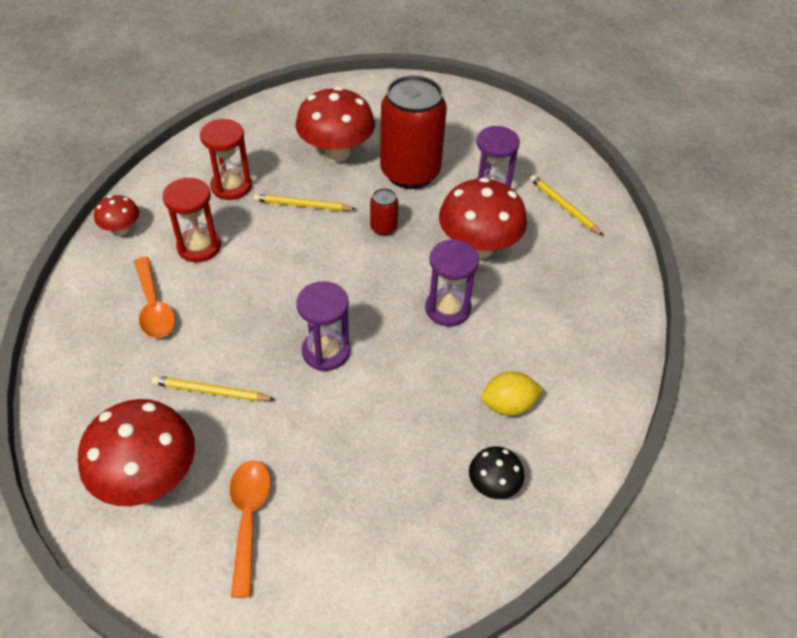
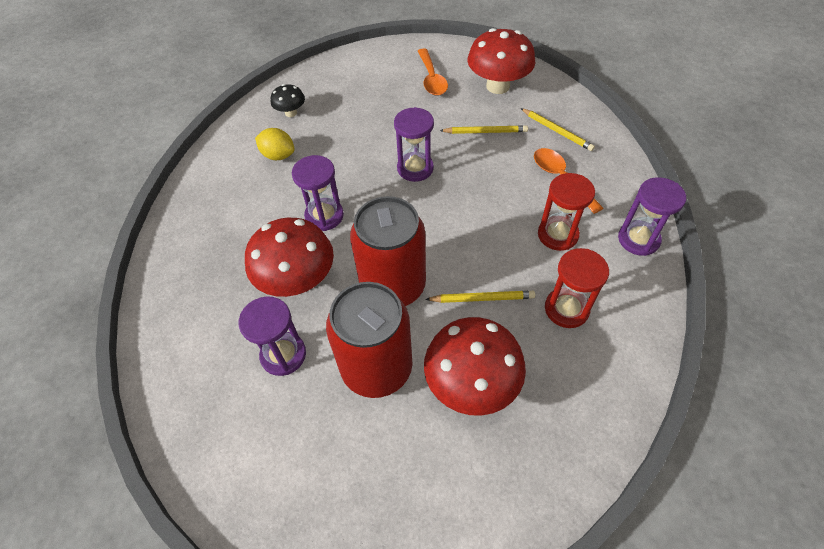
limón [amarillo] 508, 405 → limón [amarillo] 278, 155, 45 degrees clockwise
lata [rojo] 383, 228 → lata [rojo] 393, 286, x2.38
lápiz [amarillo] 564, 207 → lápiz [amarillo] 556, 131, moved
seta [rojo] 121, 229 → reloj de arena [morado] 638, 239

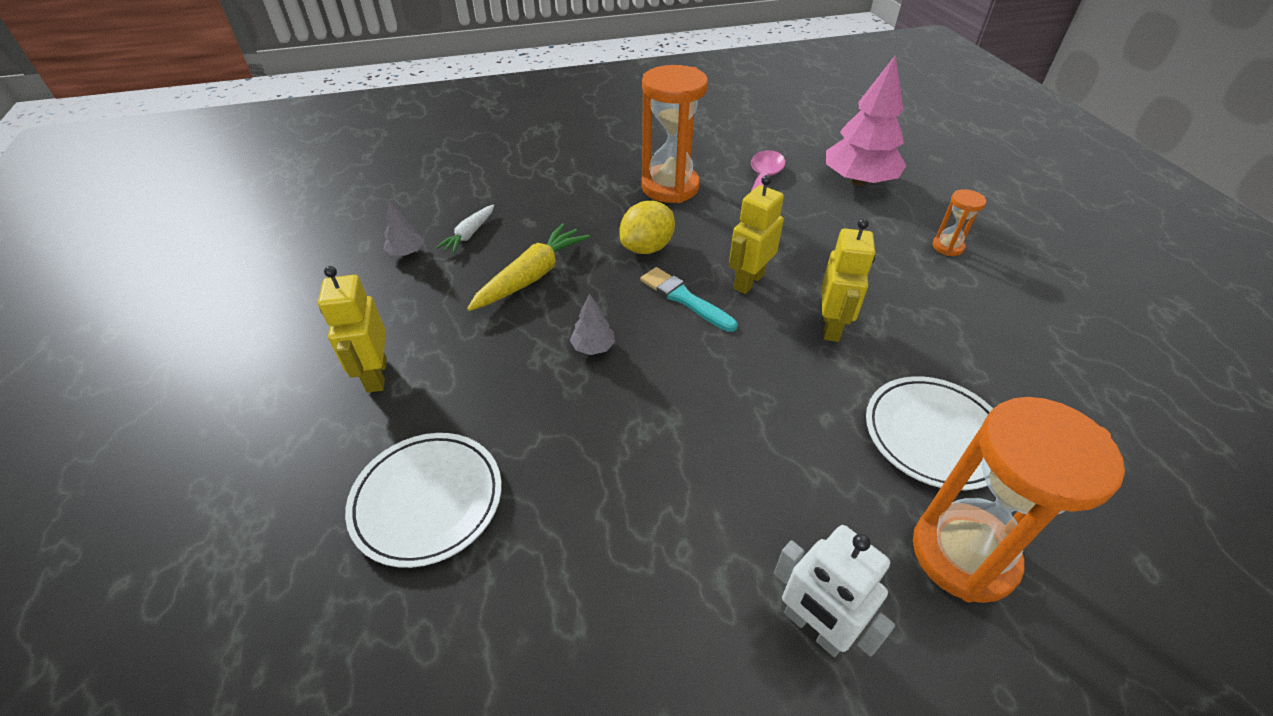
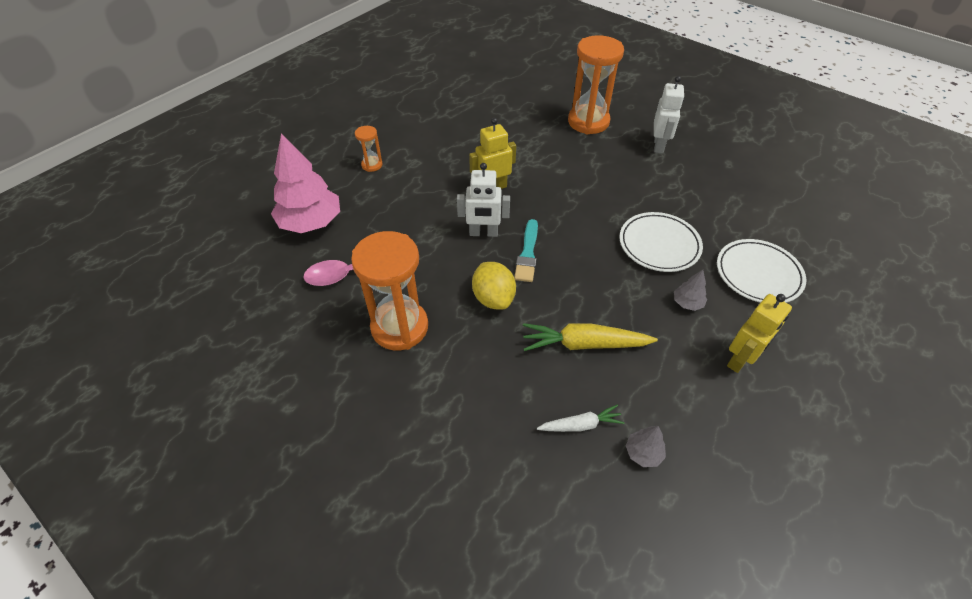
robot [amarillo] 748, 281 → robot [blanco] 483, 233
limón [amarillo] 647, 248 → limón [amarillo] 493, 298, 60 degrees clockwise
plato [blanco] 934, 435 → plato [blanco] 659, 245, moved
árbol [gris] 593, 347 → árbol [gris] 687, 303, moved

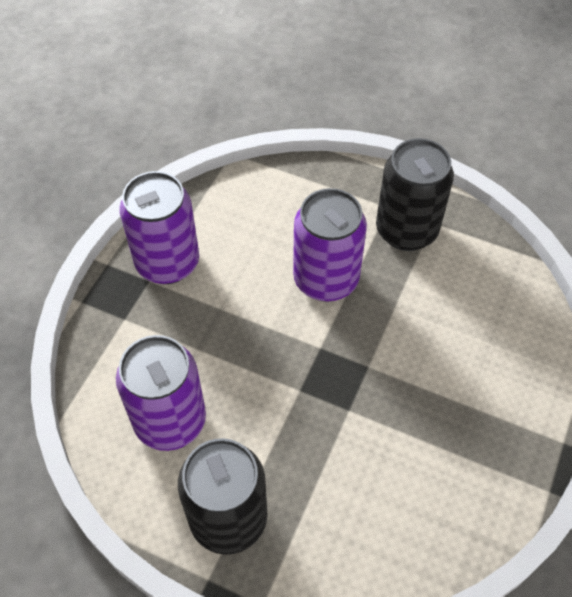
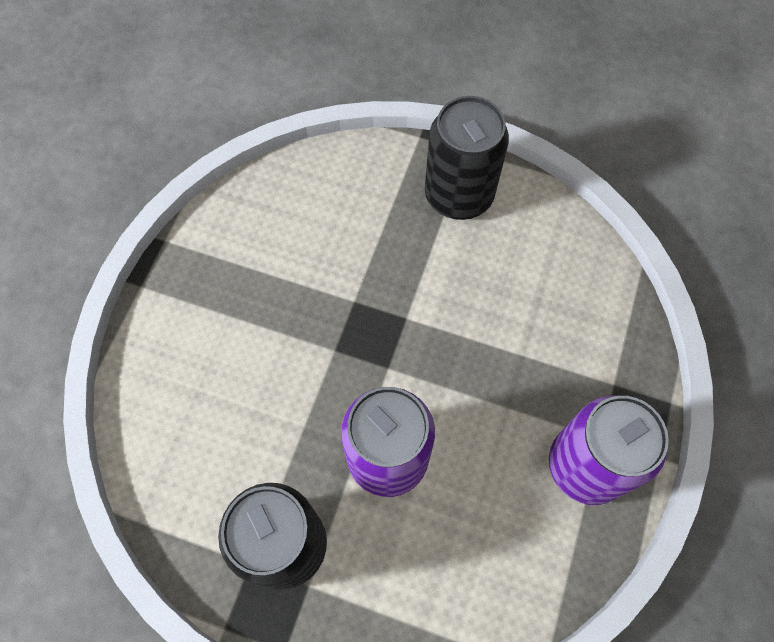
lata [morado] 170, 421 → -

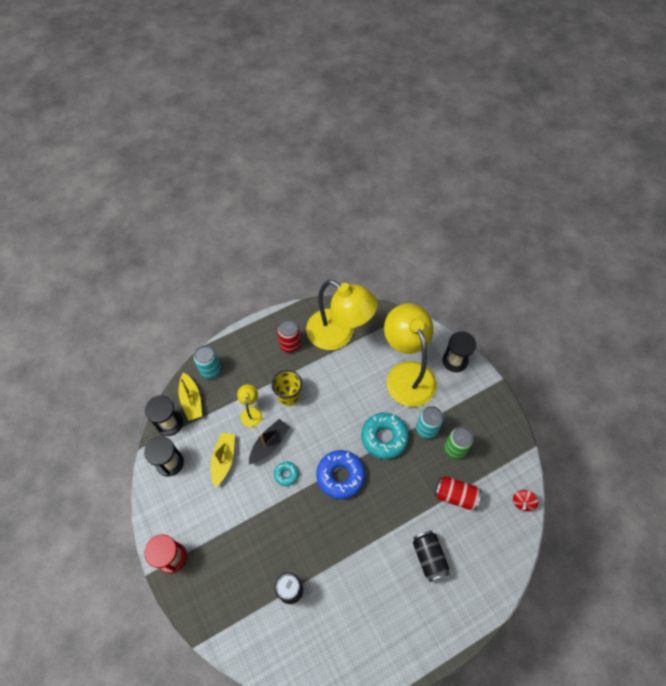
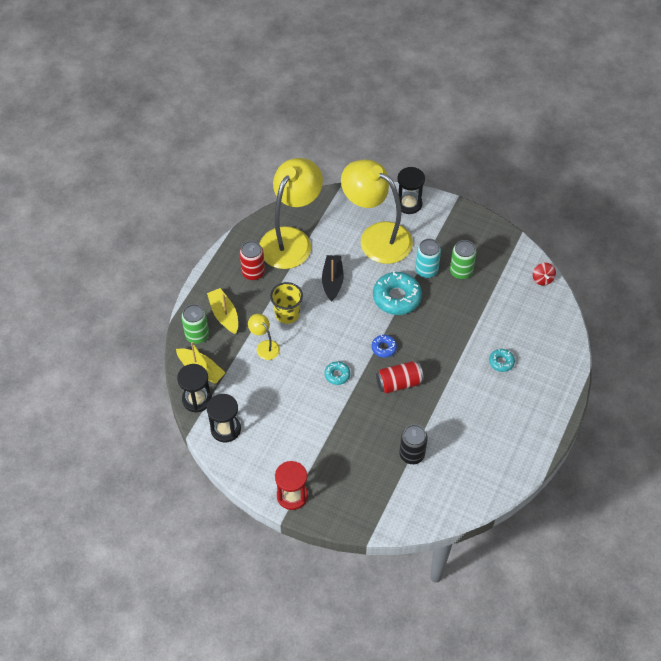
lata [turquesa] 210, 370 → lata [verde] 197, 335
barco [amarillo] 224, 460 → barco [amarillo] 224, 315, moved
lámpara [amarillo] 339, 335 → lámpara [amarillo] 291, 239, 60 degrees counterclockwise
barco [negro] 269, 444 → barco [negro] 332, 281, moved
rosquilla [azul] 340, 476 → rosquilla [azul] 384, 348, x0.51
lata [rojo] 455, 495 → lata [rojo] 399, 383, moved
lata [negro] 429, 557 → rosquilla [turquesa] 501, 362

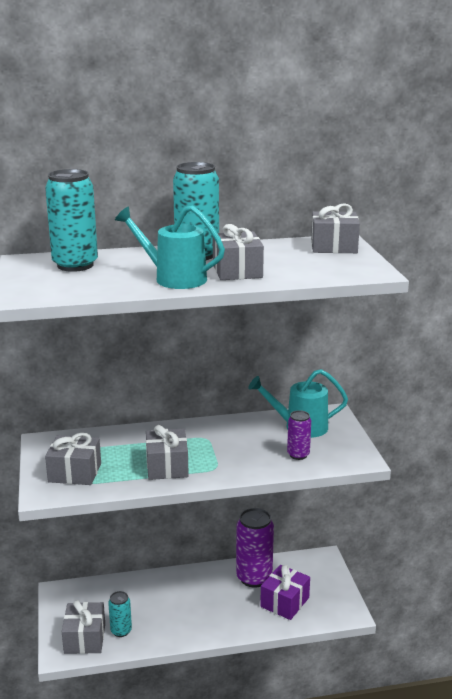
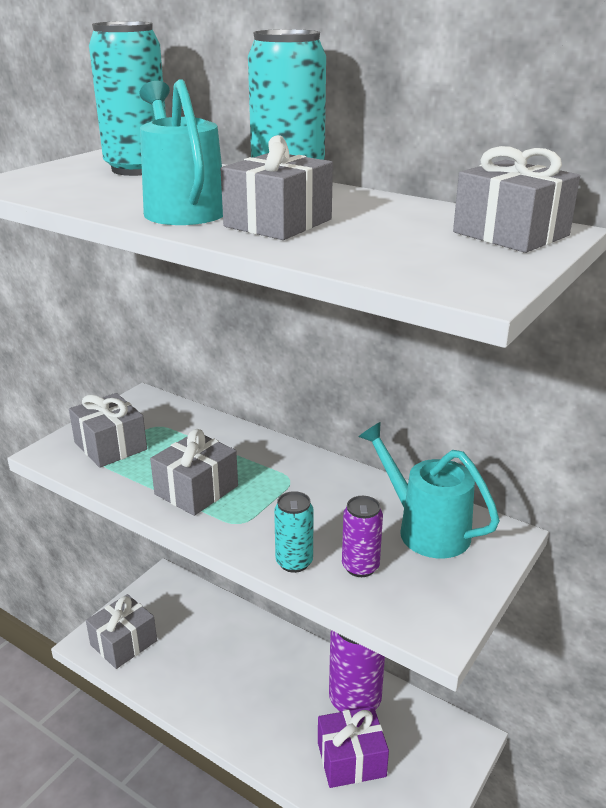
lata [turquesa] 121, 631 → lata [turquesa] 294, 562, moved

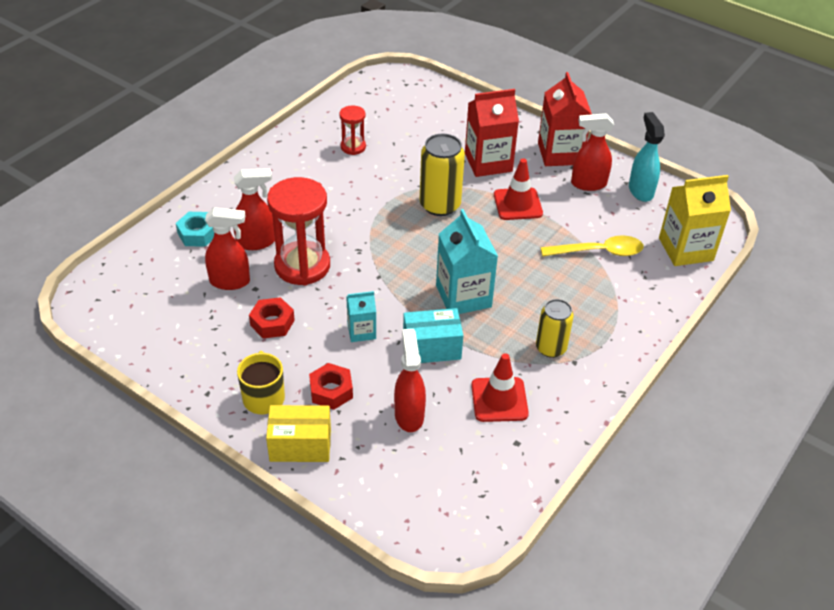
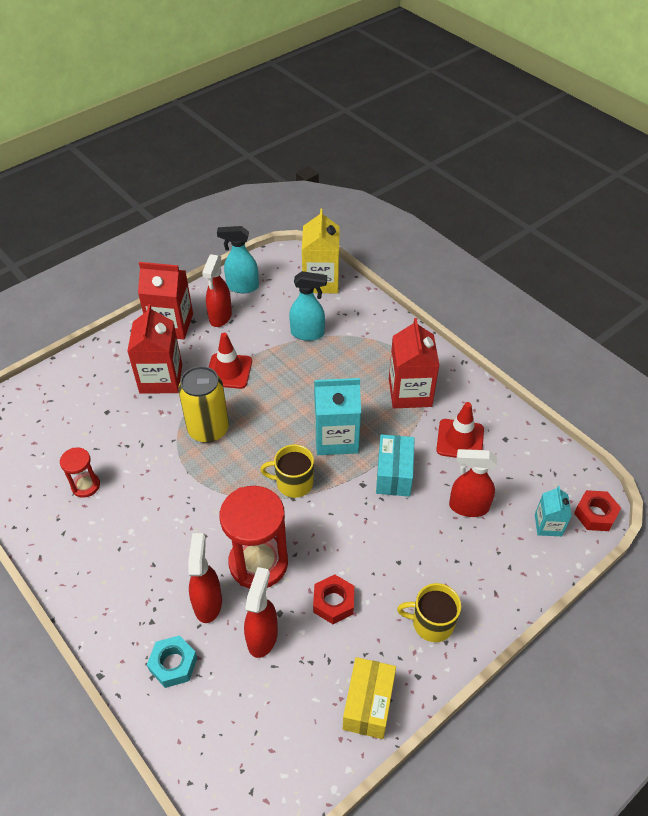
- → taza [amarillo] 293, 483
cuchara [amarillo] 598, 252 → pulverizador [turquesa] 308, 333
caja [amarillo] 300, 445 → caja [amarillo] 368, 704, moved
lata [amarillo] 551, 348 → cartón de leche [rojo] 410, 392
cartón de leche [turquesa] 361, 331 → cartón de leche [turquesa] 548, 525, moved
tuerca [rojo] 331, 391 → tuerca [rojo] 595, 514, moved

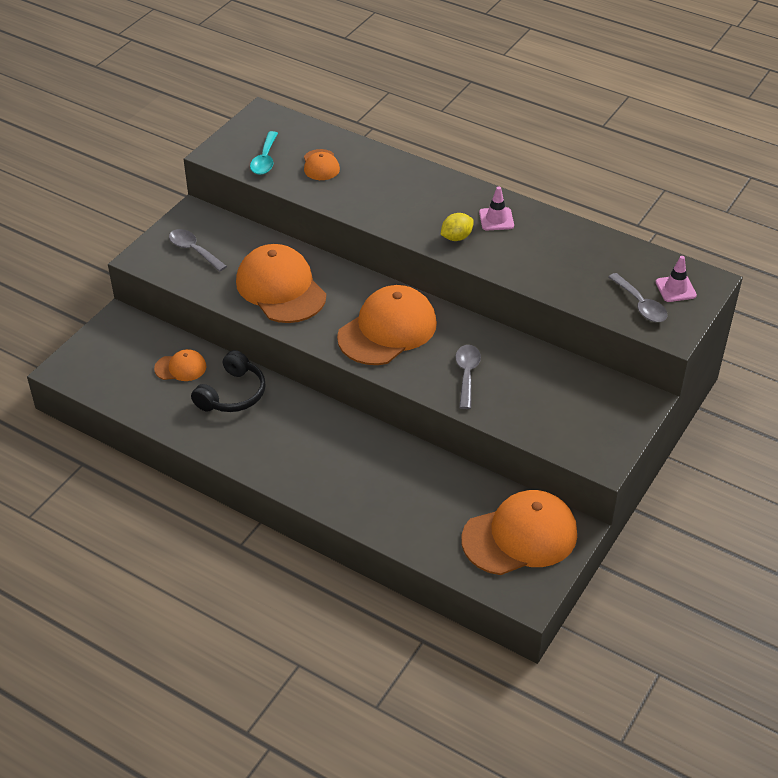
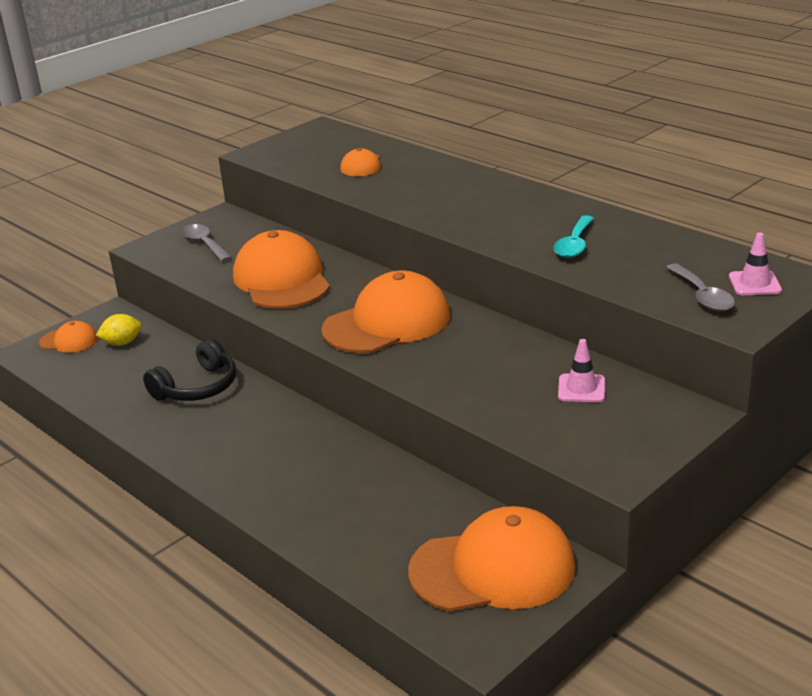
gorra [naranja] 180, 368 → gorra [naranja] 69, 341, moved
limón [amarillo] 456, 237 → limón [amarillo] 122, 343, moved
cuchara [turquesa] 265, 159 → cuchara [turquesa] 574, 244, moved
cono de tráfico [rosa] 496, 219 → cono de tráfico [rosa] 581, 388, moved
cuchara [gris] 467, 374 → -

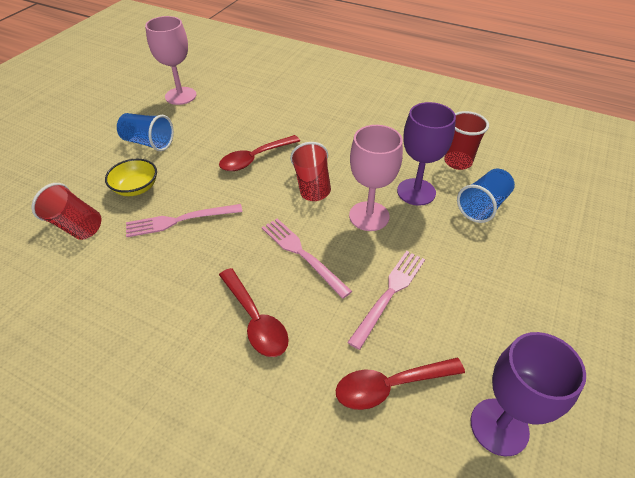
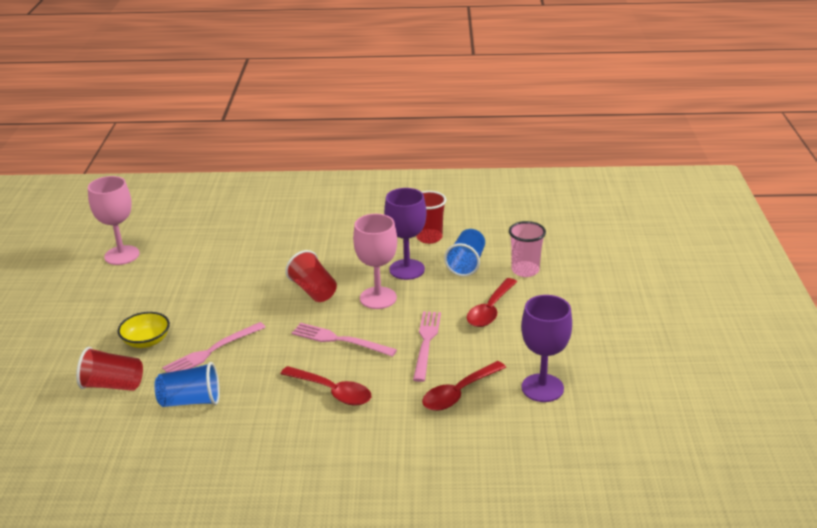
vaso [azul] 148, 142 → vaso [azul] 190, 401, moved
cuchara [rojo] 255, 158 → cuchara [rojo] 490, 310, moved
- → vaso [rosa] 525, 270

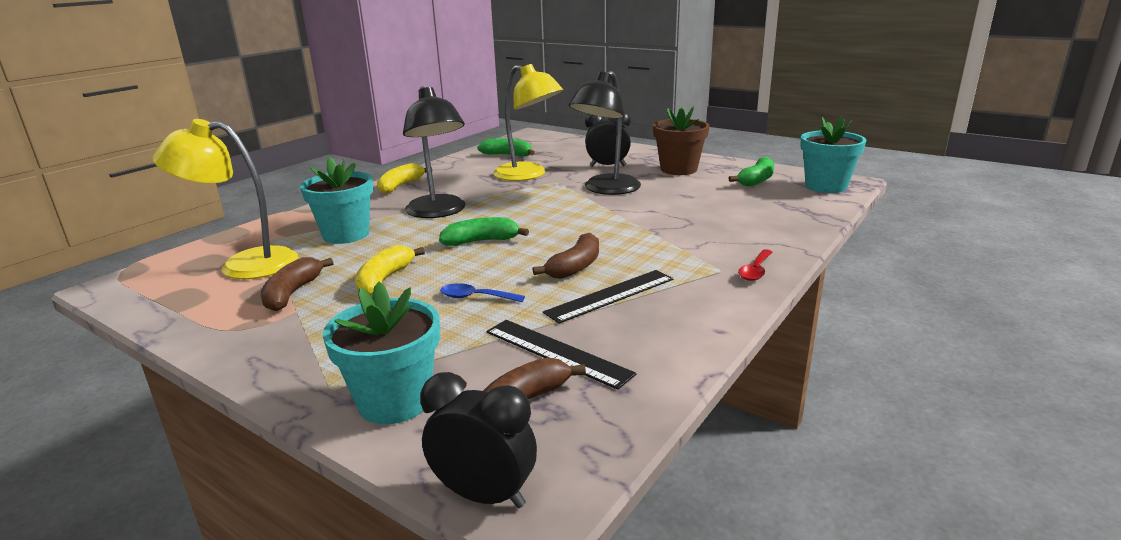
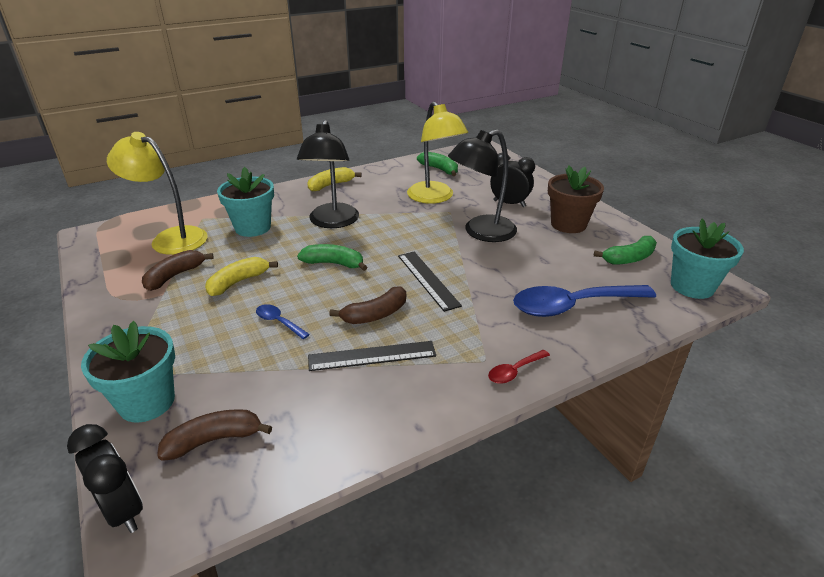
regla [negro] 557, 352 → regla [negro] 428, 279, moved
- → cuchara [azul] 572, 306

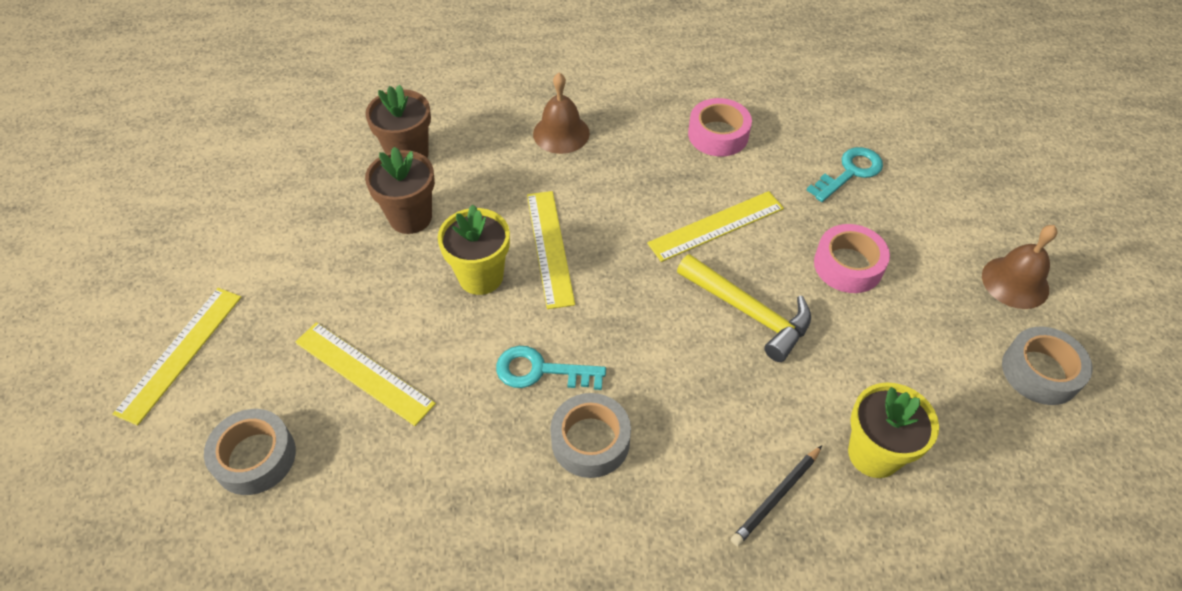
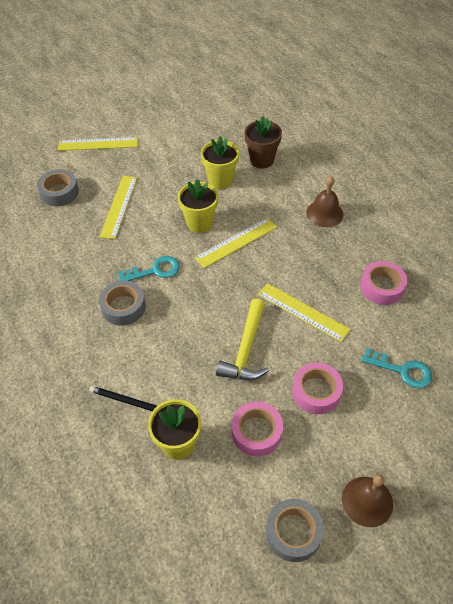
llave [turquesa] 540, 371 → llave [turquesa] 154, 270, 90 degrees clockwise
maceta [marrón] 410, 217 → maceta [amarillo] 220, 180
- → cinta adhesiva [rosa] 256, 432

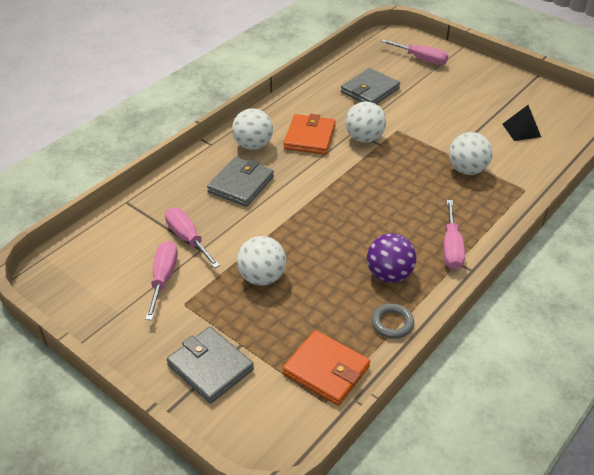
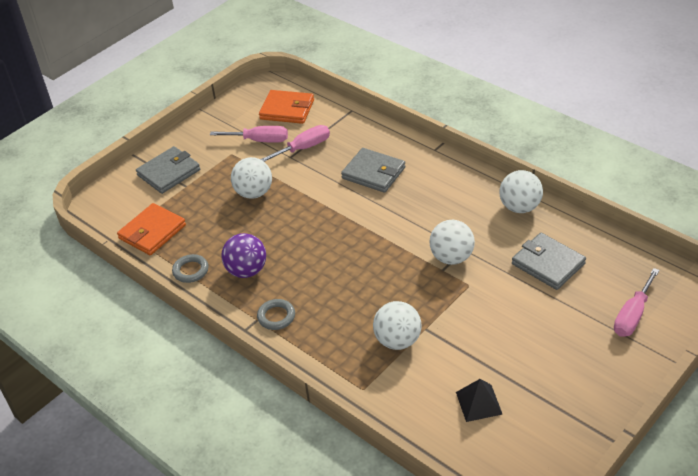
destornillador [rosa] 451, 248 → anillo [gris] 276, 316
cartera [naranja] 310, 137 → cartera [naranja] 287, 109, moved
pelota [blanco] 253, 145 → pelota [blanco] 520, 207, moved

